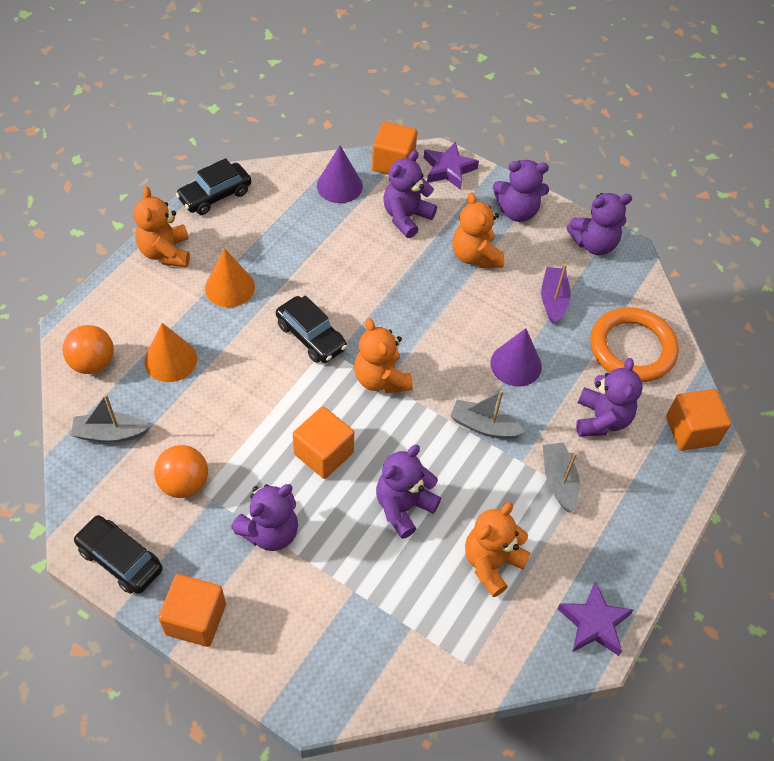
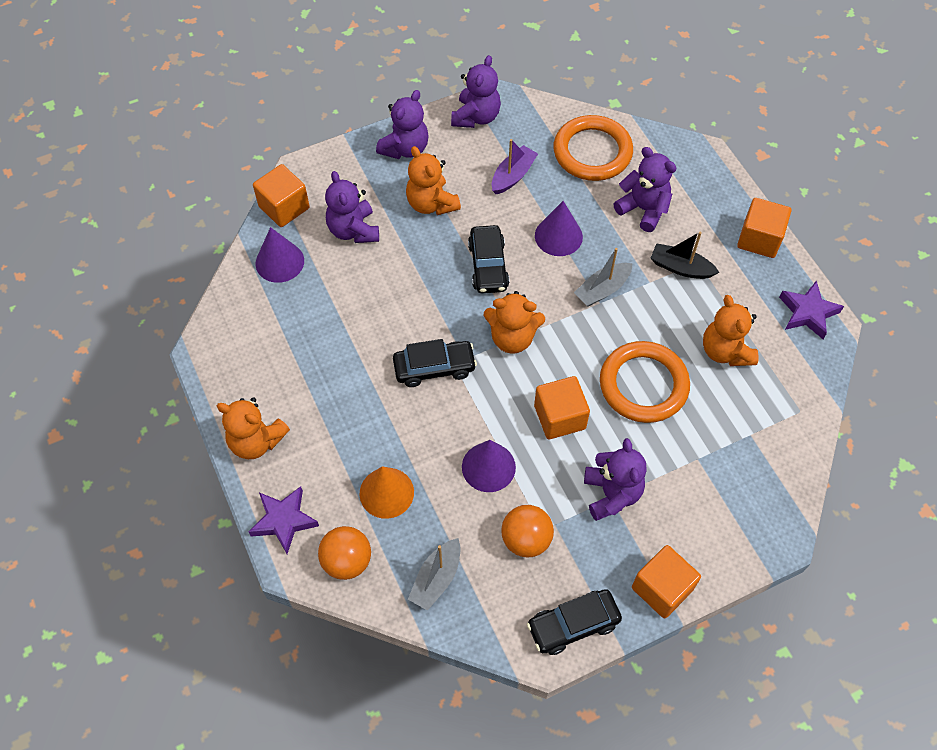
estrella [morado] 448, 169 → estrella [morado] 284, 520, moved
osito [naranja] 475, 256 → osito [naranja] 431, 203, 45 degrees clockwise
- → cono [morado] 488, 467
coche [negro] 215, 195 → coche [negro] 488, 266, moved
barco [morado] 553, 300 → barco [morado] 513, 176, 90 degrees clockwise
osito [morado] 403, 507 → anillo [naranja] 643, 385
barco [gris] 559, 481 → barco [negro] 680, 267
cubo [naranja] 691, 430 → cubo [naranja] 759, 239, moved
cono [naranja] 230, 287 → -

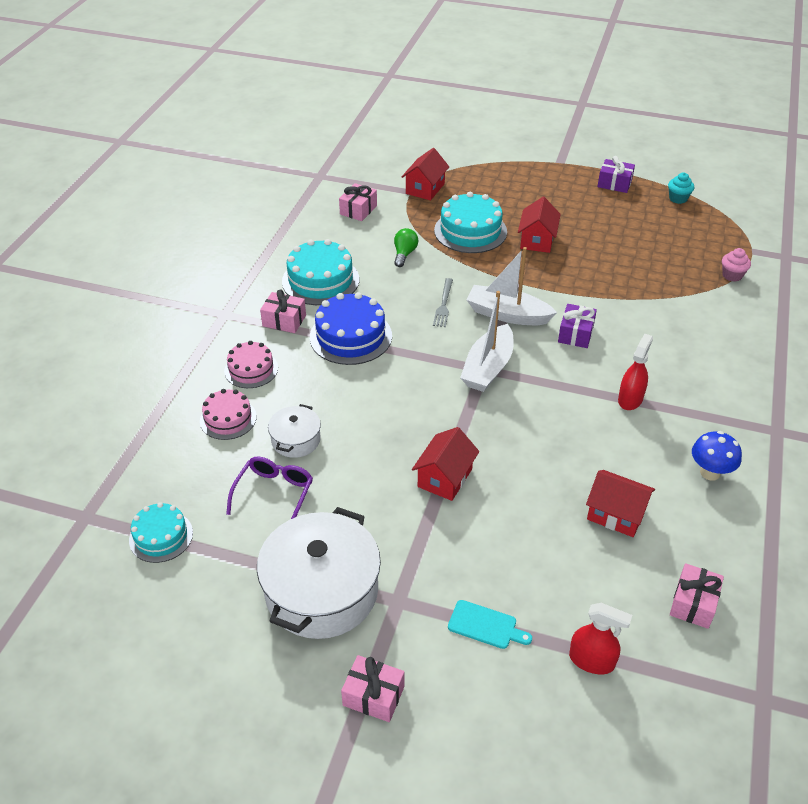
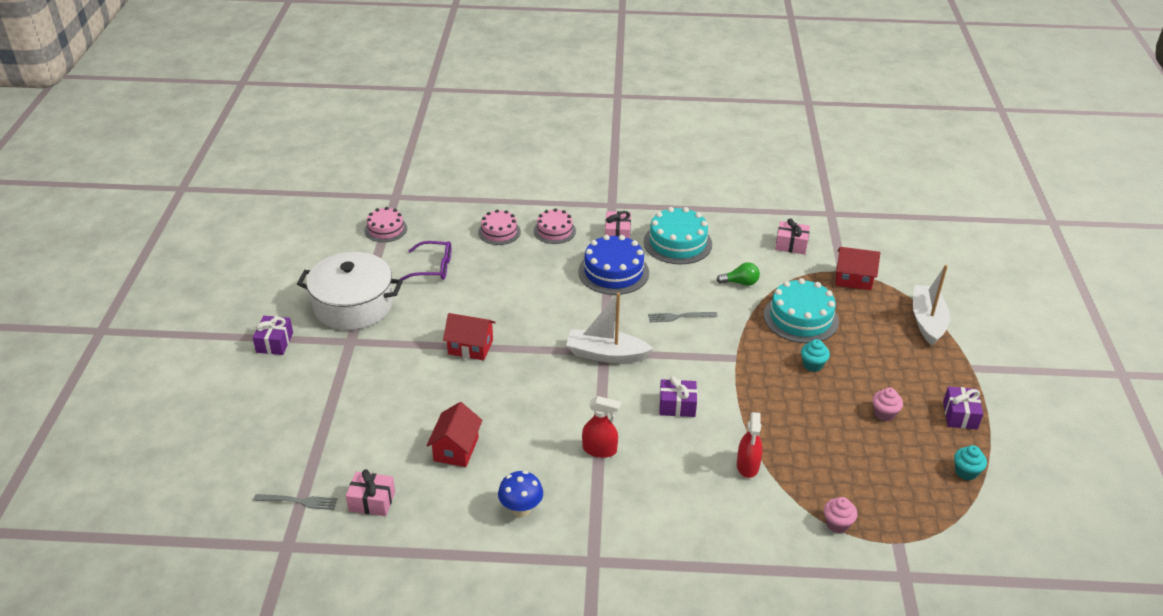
regalo [rosa] 373, 696 → regalo [morado] 274, 342
- → tenedor [gris] 299, 501
tarta [turquesa] 161, 536 → tarta [rosa] 386, 229
pulverizador [rojo] 591, 661 → pulverizador [rojo] 747, 466, moved
casa [rojo] 537, 240 → magdalena [turquesa] 812, 365
- → magdalena [rosa] 884, 414
barco [blanco] 507, 314 → barco [blanco] 927, 321, moved
olla [blanco] 296, 440 → -
tabla de cortar [turquesa] 485, 625 → -

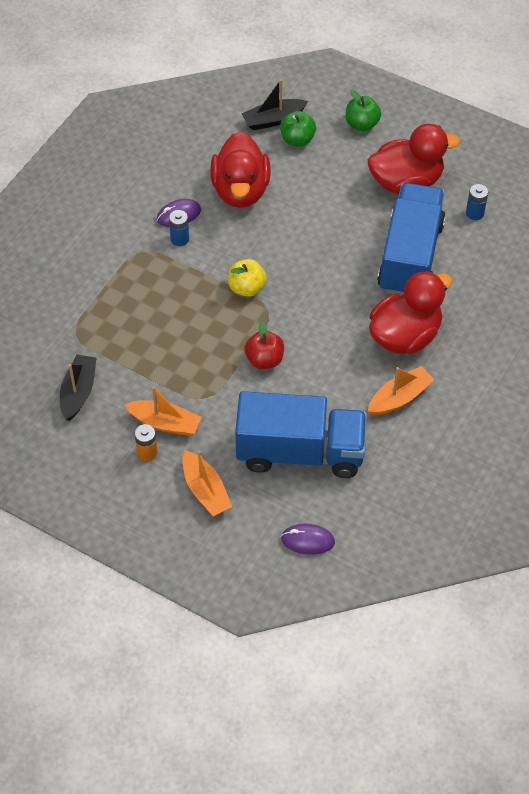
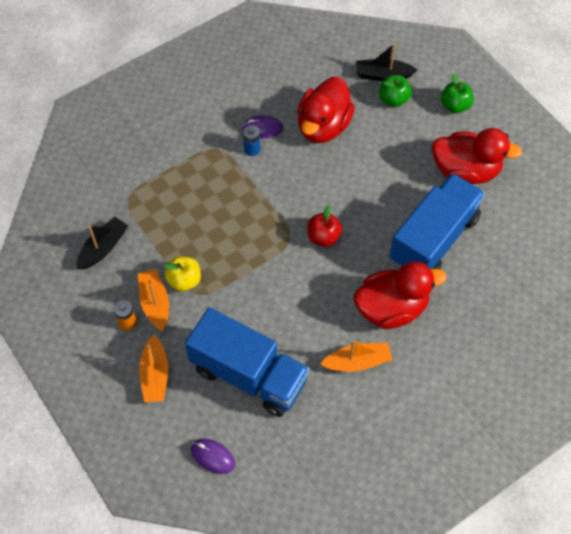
barco [naranja] 165, 423 → barco [naranja] 155, 303, 150 degrees counterclockwise
manzana [amarillo] 247, 288 → manzana [amarillo] 184, 280, moved
manzana [rojo] 264, 360 → manzana [rojo] 323, 237, moved
pila [azul] 475, 213 → -

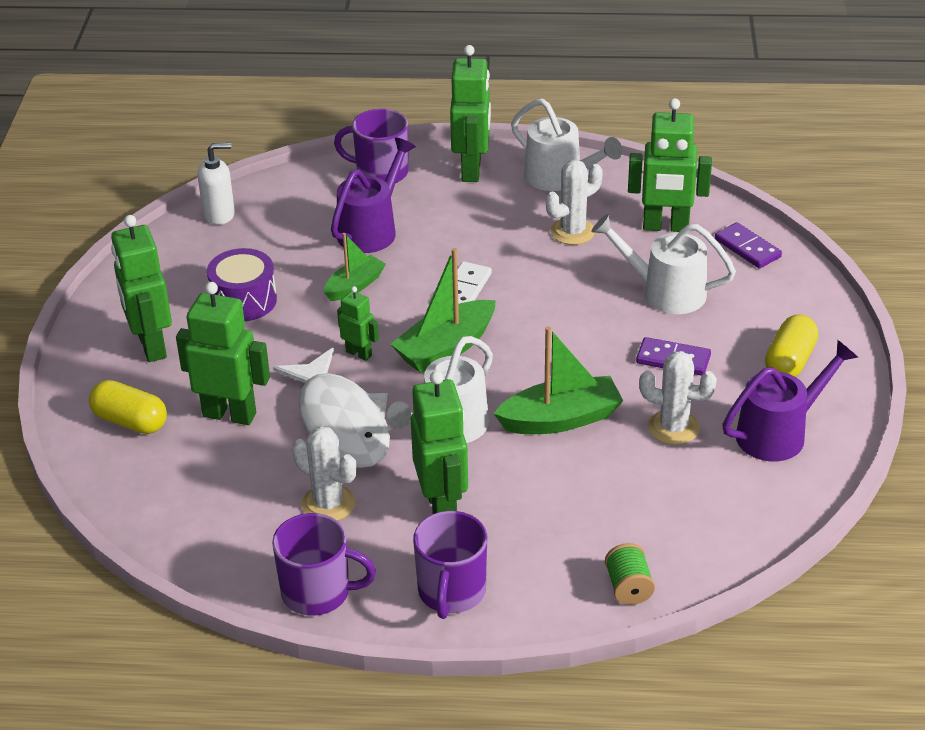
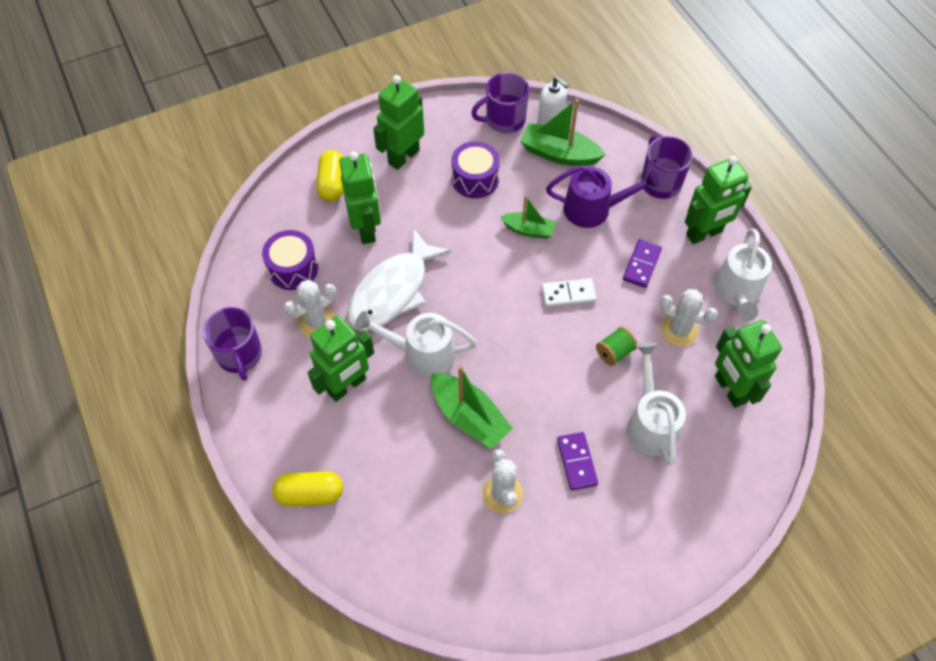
- → tambor [morado] 293, 268
cápsula [amarillo] 790, 361 → cápsula [amarillo] 310, 494, moved
cactus [blanco] 328, 504 → cactus [blanco] 316, 322, 45 degrees clockwise
taza [morado] 451, 592 → taza [morado] 504, 120, moved
barco [verde] 446, 348 → barco [verde] 559, 153, moved
carrete [verde] 628, 587 → carrete [verde] 614, 352, moved
ficha de dominó [morado] 747, 248 → ficha de dominó [morado] 641, 265, moved
robot [verde] 359, 353 → -
regadera [morado] 779, 433 → -

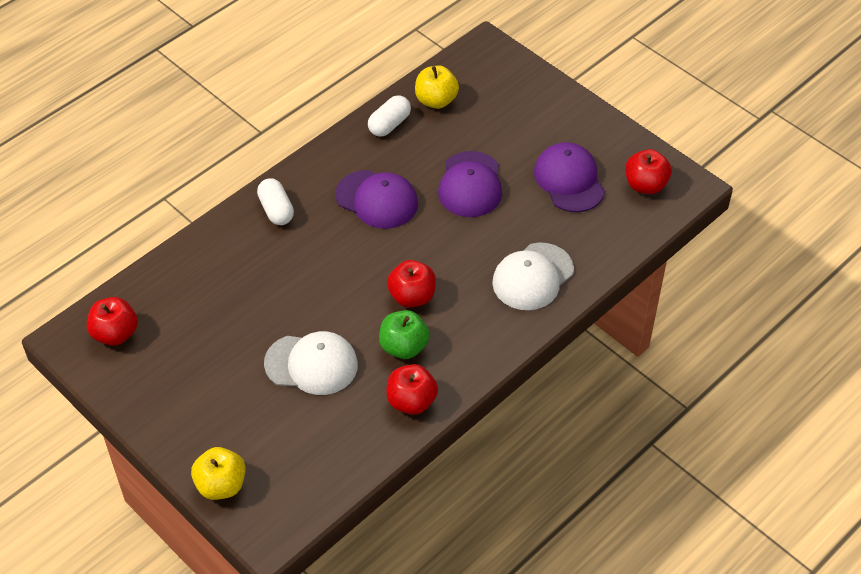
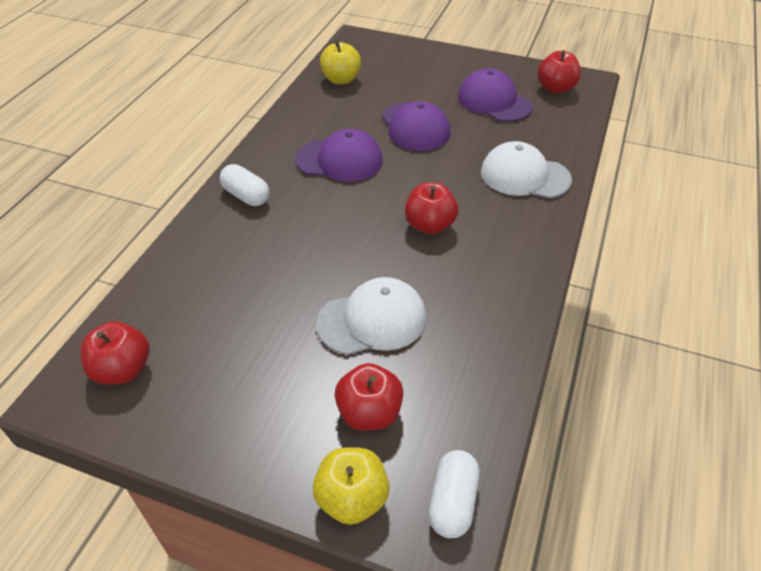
manzana [rojo] 411, 401 → manzana [rojo] 369, 413, moved
cápsula [blanco] 389, 124 → cápsula [blanco] 452, 502, moved
gorra [blanco] 532, 277 → gorra [blanco] 524, 176, 90 degrees clockwise
manzana [verde] 403, 347 → -

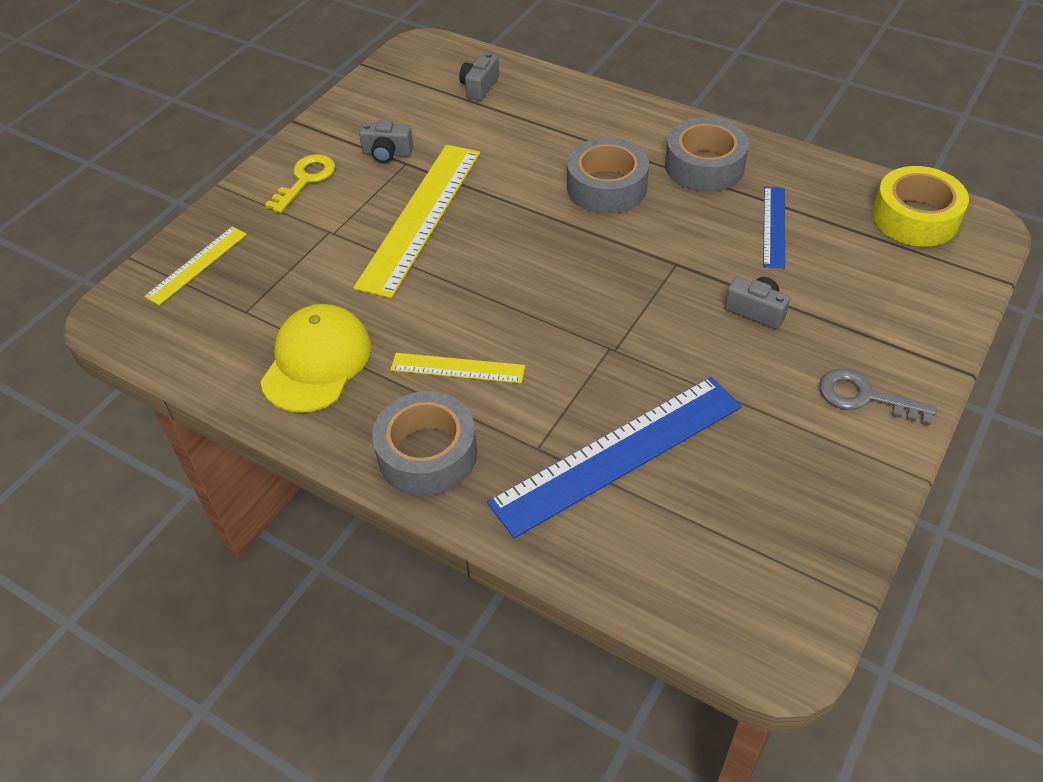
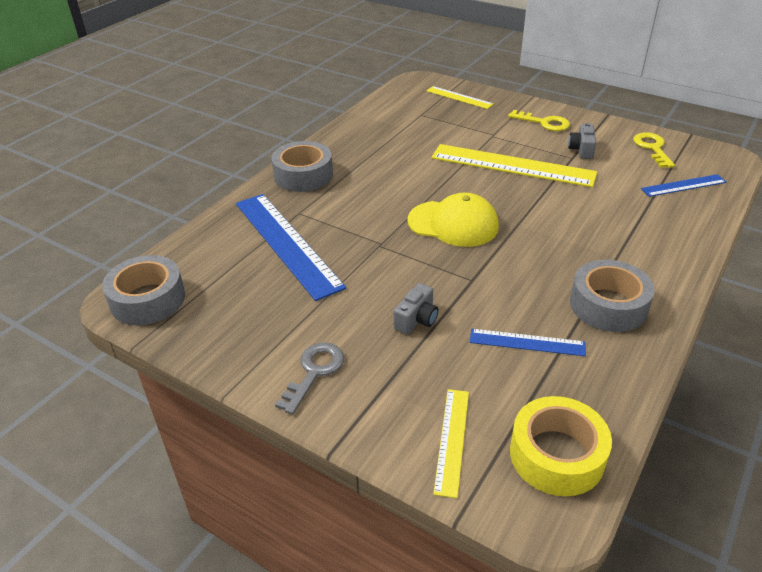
cinta adhesiva [gris] 606, 187 → cinta adhesiva [gris] 148, 299, moved
gorra [amarillo] 317, 361 → gorra [amarillo] 453, 224, moved
regla [amarillo] 457, 368 → regla [amarillo] 452, 440, moved
- → llave [amarillo] 652, 148
cámara [gris] 479, 87 → regla [azul] 683, 185

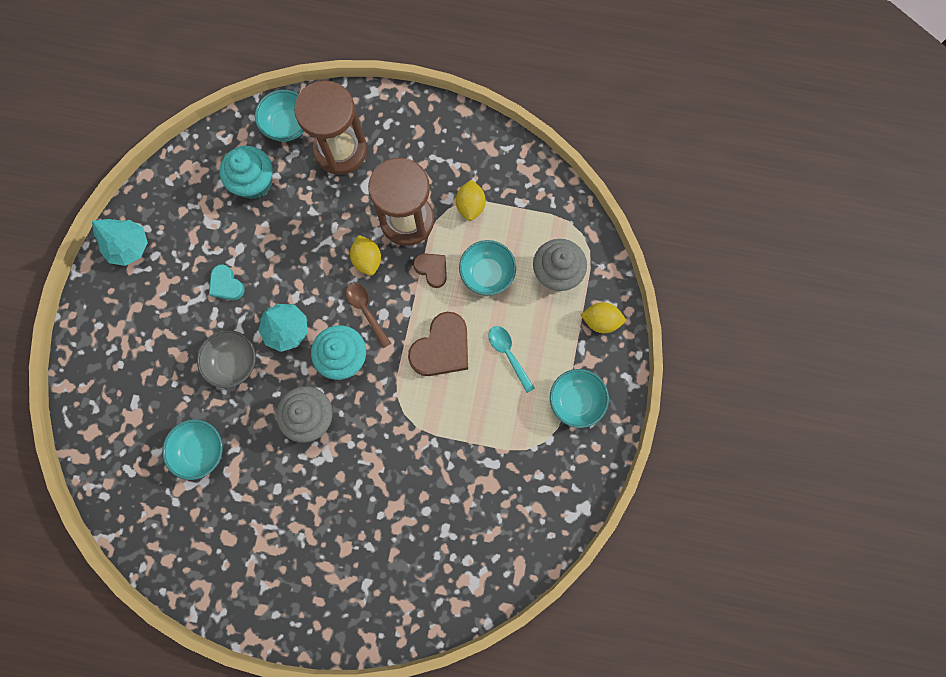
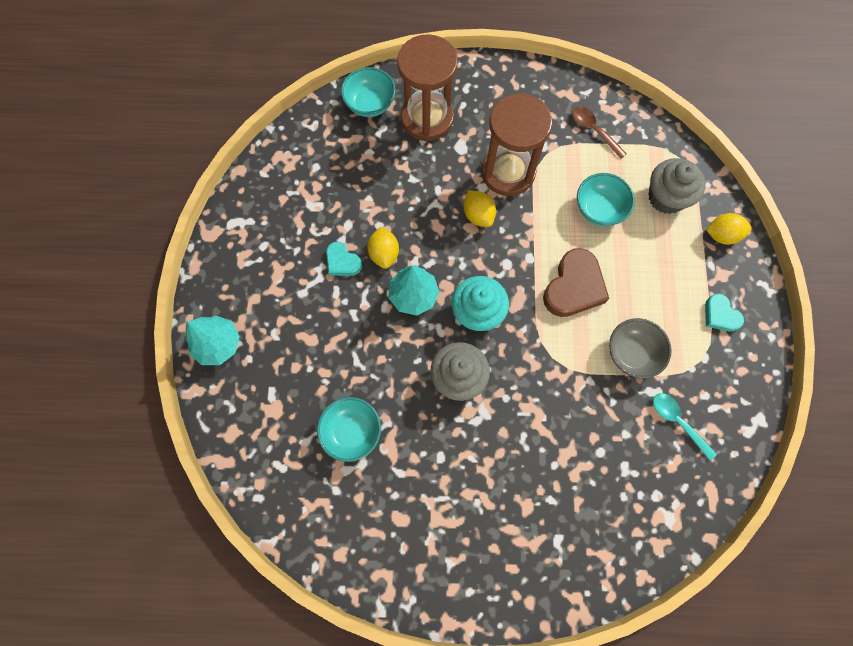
árbol [turquesa] 129, 247 → árbol [turquesa] 218, 344, moved
limón [amarillo] 470, 206 → limón [amarillo] 384, 254, moved
cuchara [marrón] 366, 311 → cuchara [marrón] 594, 131, moved
cuenco [gris] 233, 362 → cuenco [gris] 632, 353, moved
cuchara [turquesa] 508, 355 → cuchara [turquesa] 678, 422, moved
cuenco [turquesa] 576, 400 → corazón [turquesa] 720, 315
magdalena [turquesa] 254, 182 → -
corazón [marrón] 432, 269 → -

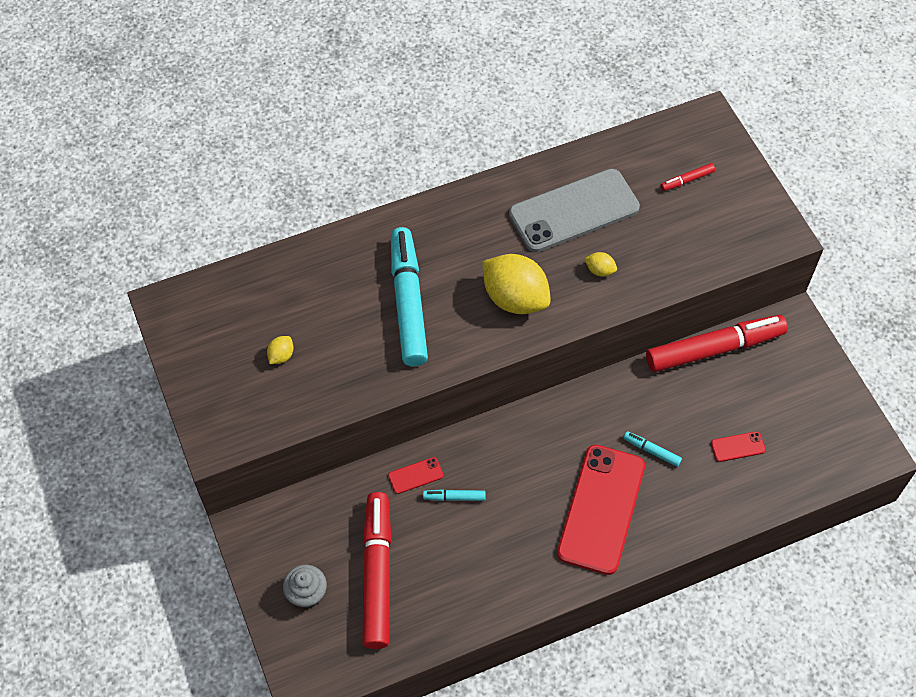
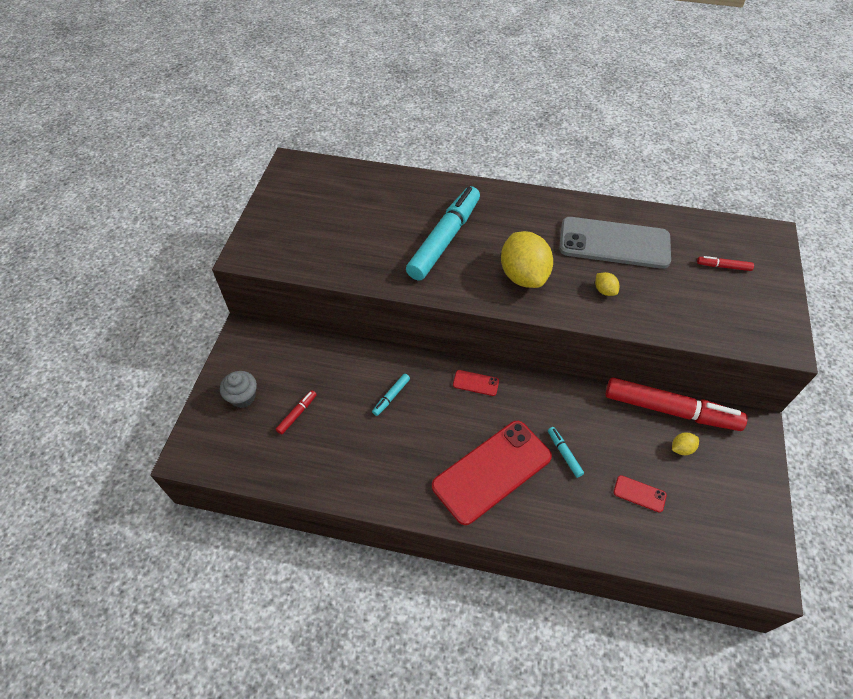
rotulador [rojo] 377, 575 → rotulador [rojo] 297, 414, x0.41
rotulador [turquesa] 454, 497 → rotulador [turquesa] 391, 396, 90 degrees counterclockwise
móvil [rojo] 415, 475 → móvil [rojo] 475, 383, moved
limón [amarillo] 281, 356 → limón [amarillo] 681, 448, moved

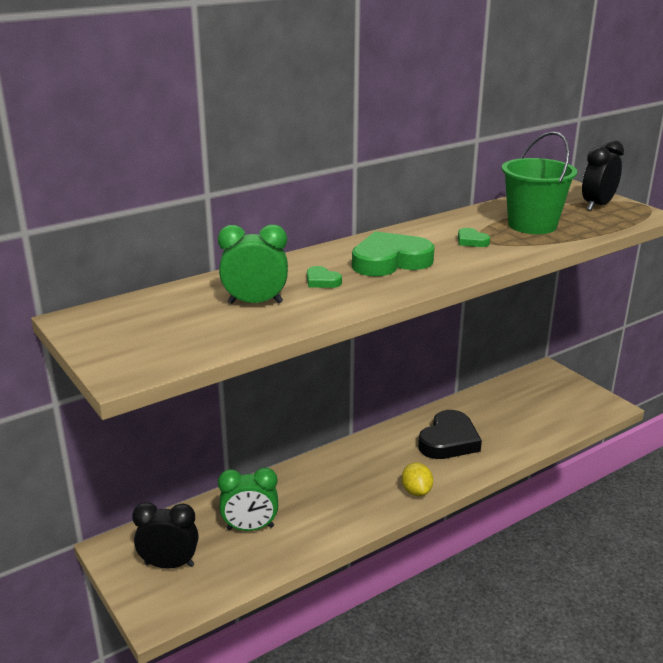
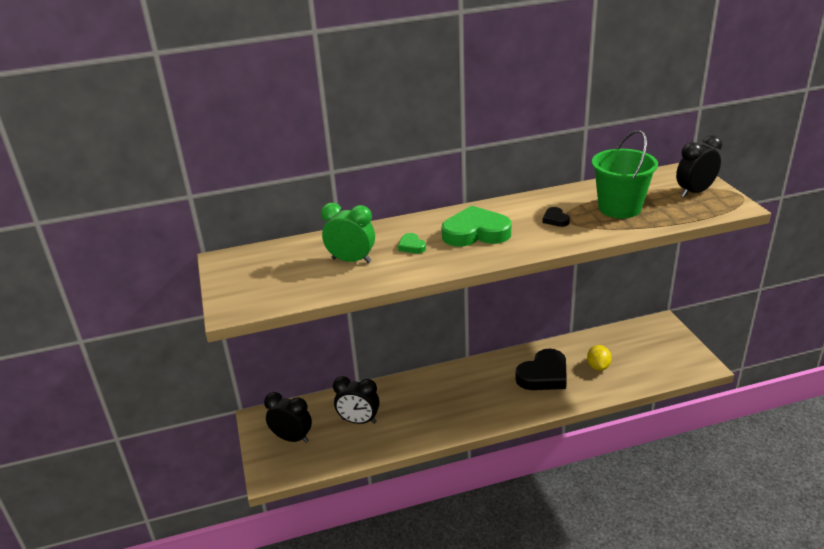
despertador [verde] 250, 528 → despertador [negro] 359, 421
corazón [verde] 471, 241 → corazón [negro] 555, 219
limón [amarillo] 416, 491 → limón [amarillo] 598, 366, moved

